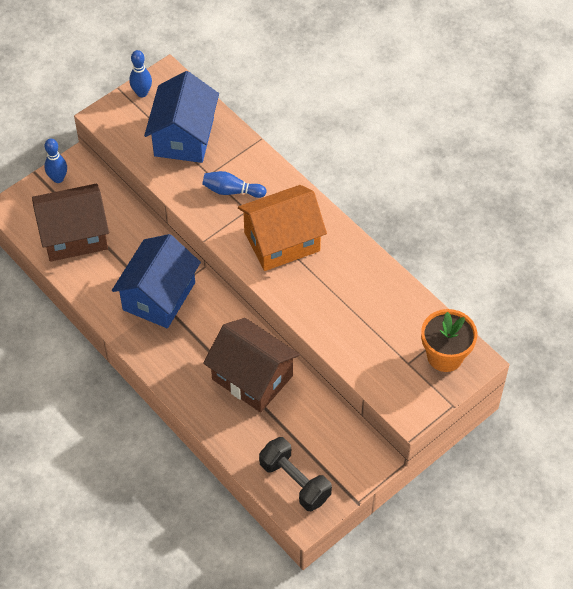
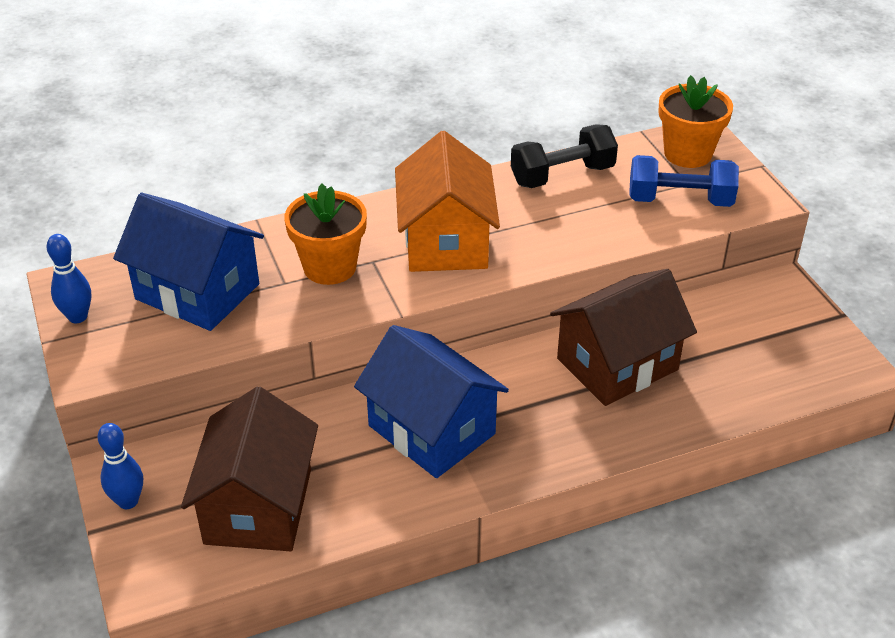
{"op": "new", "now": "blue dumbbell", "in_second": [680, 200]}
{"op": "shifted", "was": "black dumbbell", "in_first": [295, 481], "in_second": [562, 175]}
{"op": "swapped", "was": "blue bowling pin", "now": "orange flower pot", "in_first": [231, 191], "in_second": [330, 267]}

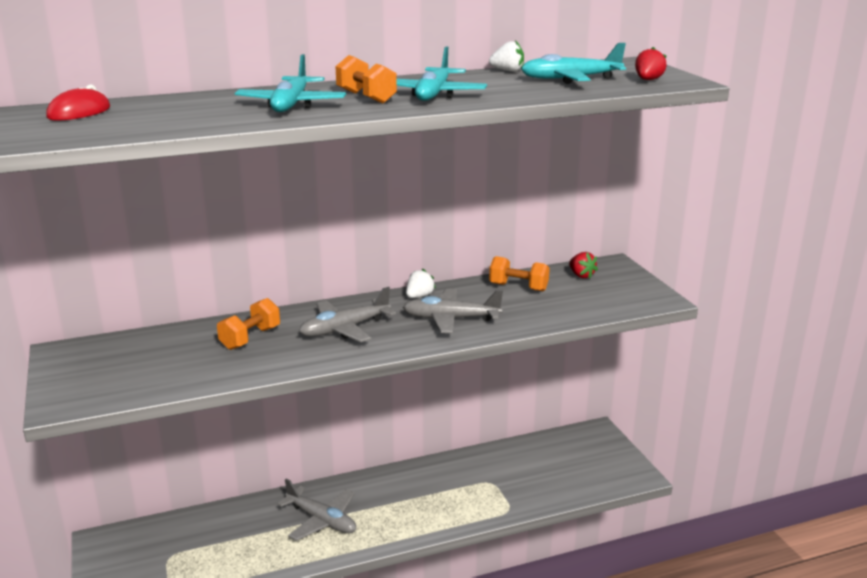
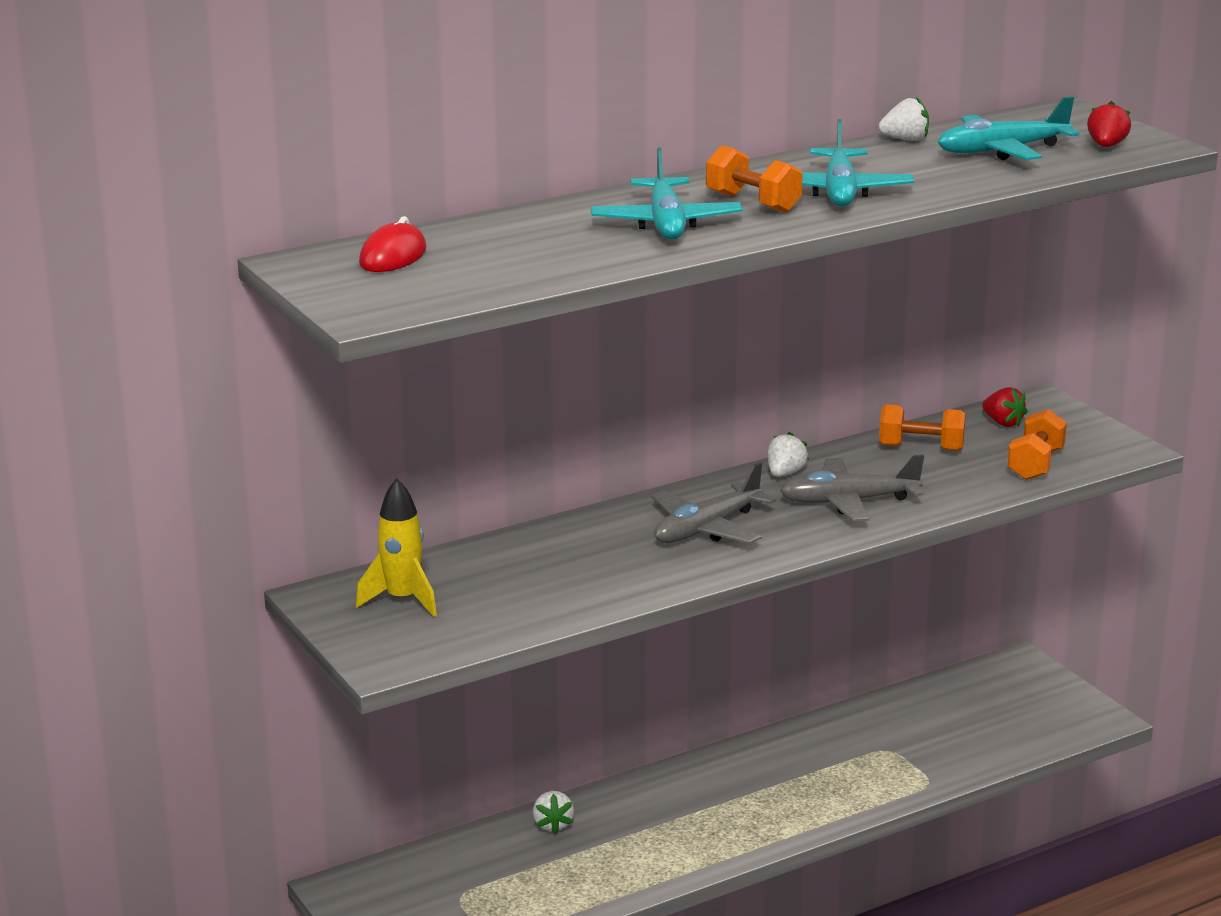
{"op": "gone", "was": "grey plane", "in_first": [322, 520]}
{"op": "new", "now": "yellow rocket", "in_second": [402, 600]}
{"op": "new", "now": "white strawberry", "in_second": [553, 825]}
{"op": "shifted", "was": "orange dumbbell", "in_first": [250, 338], "in_second": [1035, 464]}

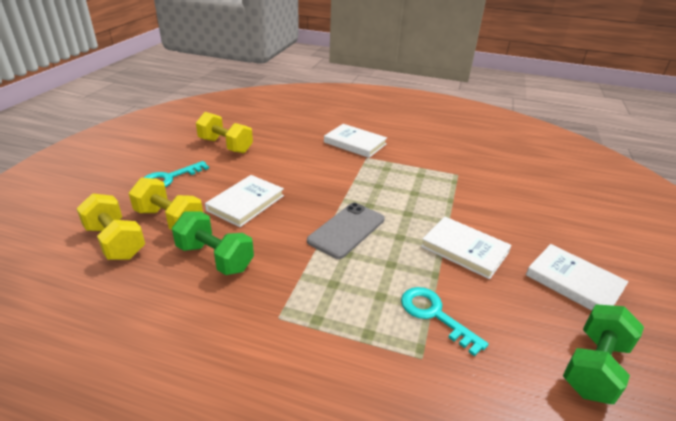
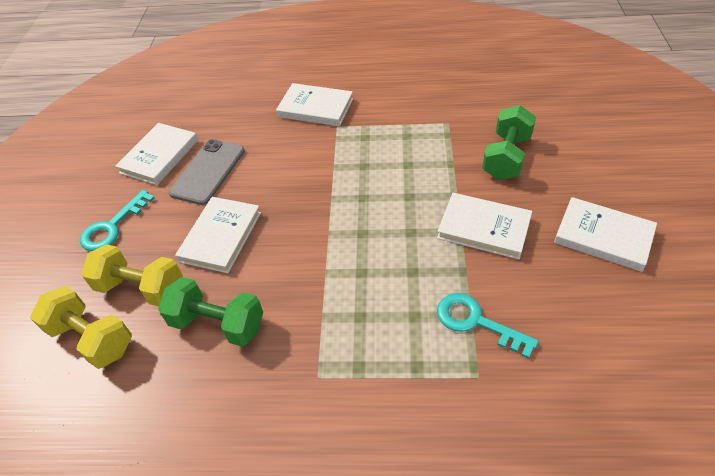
{"op": "shifted", "was": "grey phone", "in_first": [346, 230], "in_second": [208, 171]}
{"op": "shifted", "was": "green dumbbell", "in_first": [594, 367], "in_second": [506, 157]}
{"op": "swapped", "was": "yellow dumbbell", "now": "white book", "in_first": [225, 146], "in_second": [159, 156]}

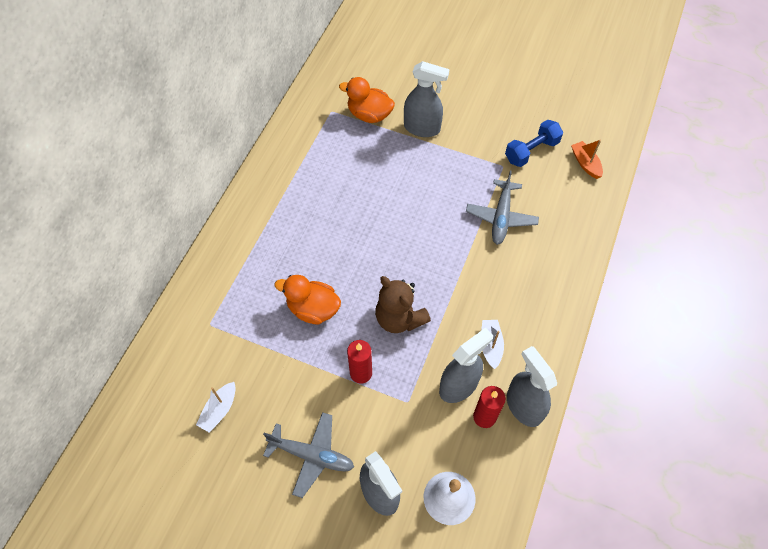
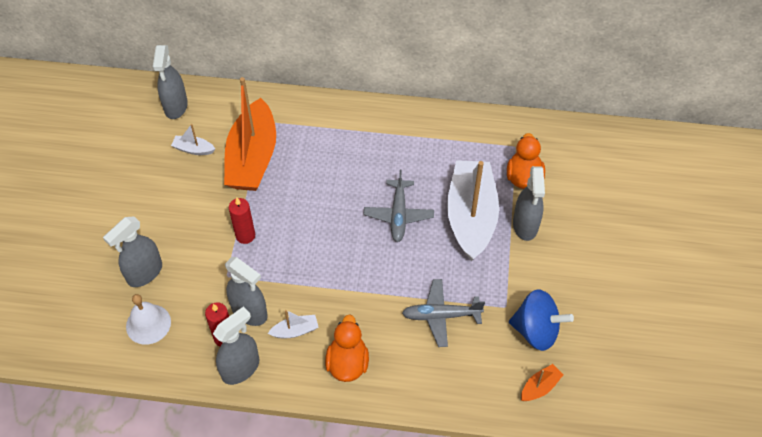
{"op": "gone", "was": "brown teddy bear", "in_first": [399, 318]}
{"op": "new", "now": "grey spray bottle", "in_second": [176, 106]}
{"op": "new", "now": "orange boat", "in_second": [252, 158]}
{"op": "new", "now": "white boat", "in_second": [471, 216]}
{"op": "shifted", "was": "grey plane", "in_first": [311, 455], "in_second": [398, 215]}
{"op": "shifted", "was": "orange duck", "in_first": [313, 309], "in_second": [347, 363]}
{"op": "swapped", "was": "blue dumbbell", "now": "blue spinning top", "in_first": [531, 151], "in_second": [536, 330]}

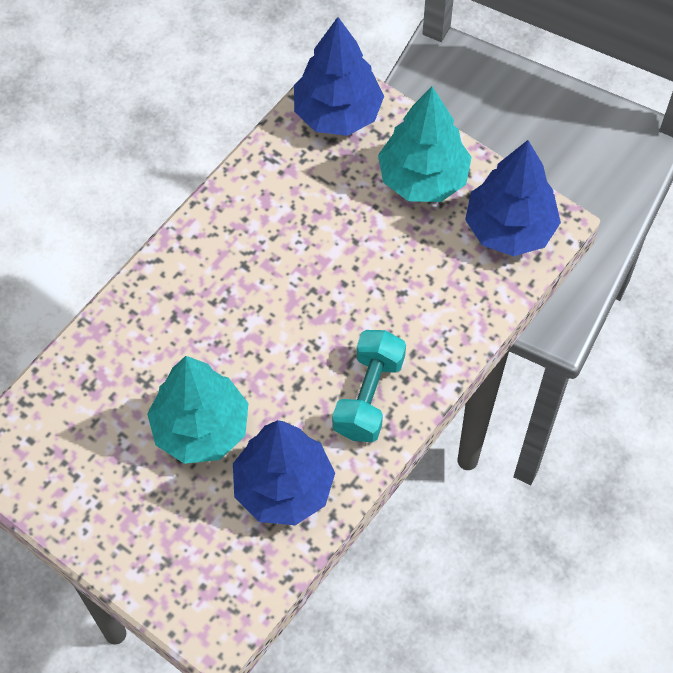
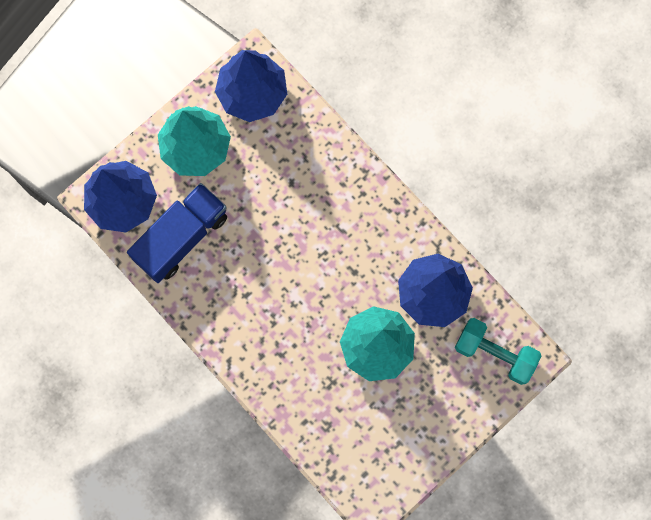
{"op": "new", "now": "blue truck", "in_second": [181, 238]}
{"op": "shifted", "was": "turquoise dumbbell", "in_first": [368, 396], "in_second": [495, 353]}

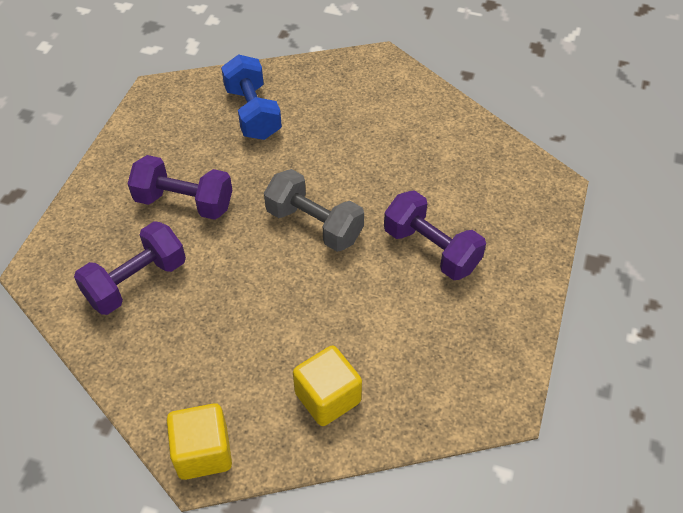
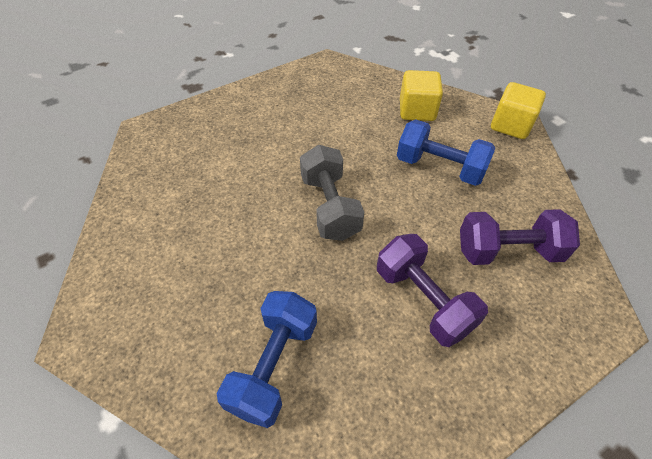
{"op": "gone", "was": "purple dumbbell", "in_first": [431, 249]}
{"op": "new", "now": "blue dumbbell", "in_second": [440, 167]}

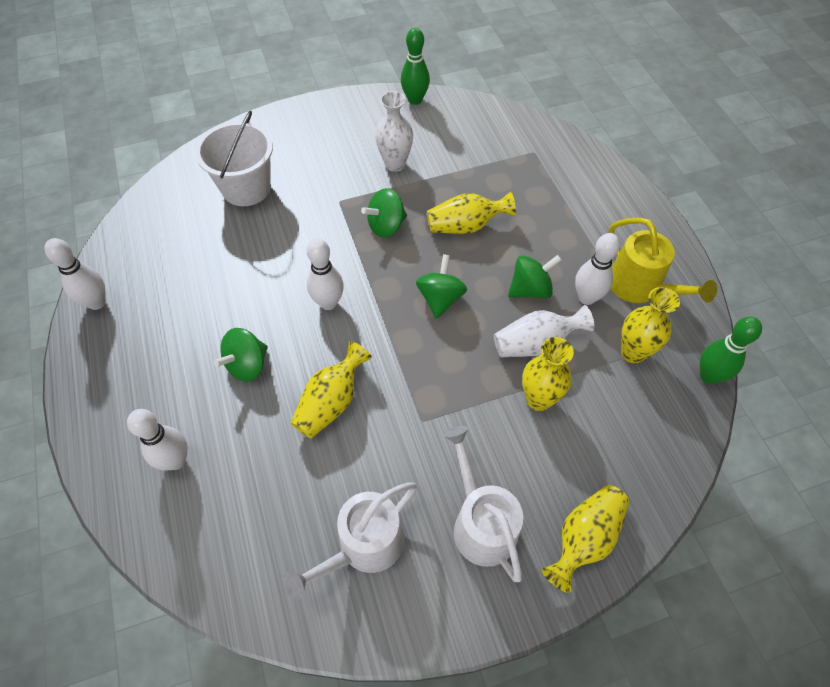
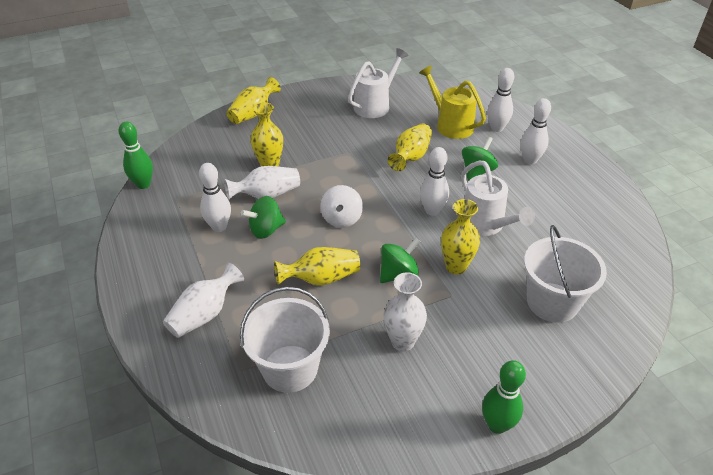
{"op": "new", "now": "white vase", "in_second": [204, 314]}
{"op": "new", "now": "white bucket", "in_second": [290, 368]}
{"op": "shifted", "was": "white bowling pin", "in_first": [97, 302], "in_second": [530, 160]}
{"op": "shifted", "was": "green bowling pin", "in_first": [415, 100], "in_second": [497, 425]}
{"op": "shifted", "was": "white watering can", "in_first": [480, 522], "in_second": [486, 225]}
{"op": "shifted", "was": "yellow watering can", "in_first": [640, 288], "in_second": [450, 125]}
{"op": "shifted", "was": "yellow vase", "in_first": [633, 353], "in_second": [456, 266]}
{"op": "repainted", "was": "green spinning top", "now": "white spinning top", "in_first": [440, 299], "in_second": [341, 219]}

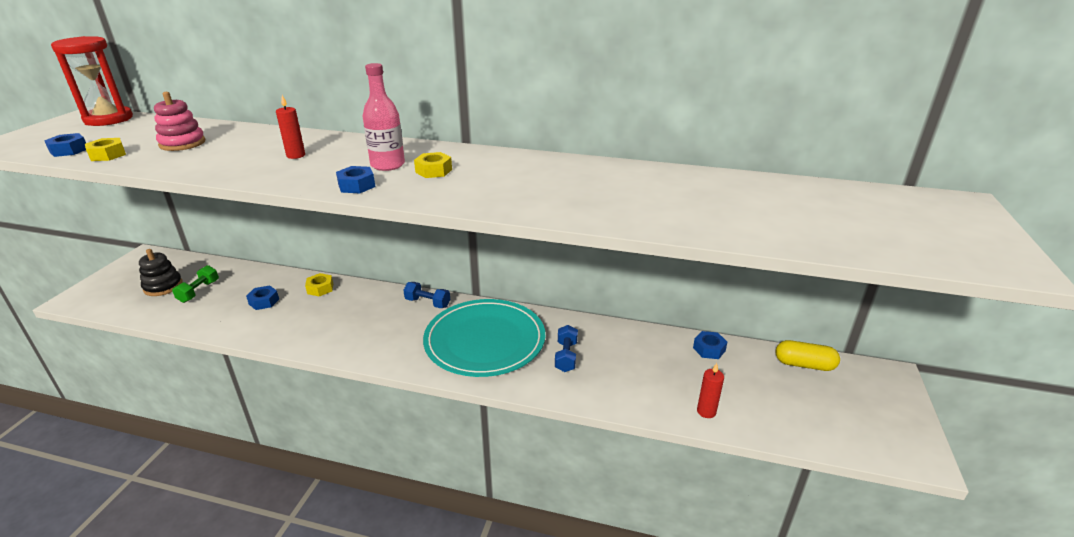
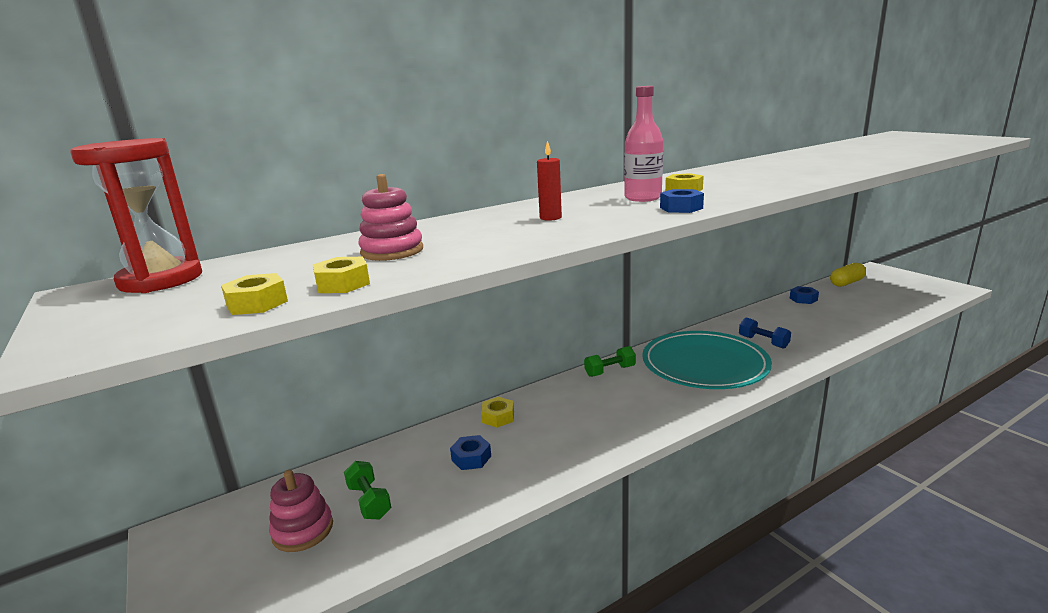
{"op": "gone", "was": "red candle", "in_first": [706, 411]}
{"op": "repainted", "was": "blue nut", "now": "yellow nut", "in_first": [69, 150], "in_second": [257, 303]}
{"op": "repainted", "was": "black stacking toy", "now": "pink stacking toy", "in_first": [163, 286], "in_second": [303, 530]}
{"op": "repainted", "was": "blue dumbbell", "now": "green dumbbell", "in_first": [427, 303], "in_second": [610, 371]}

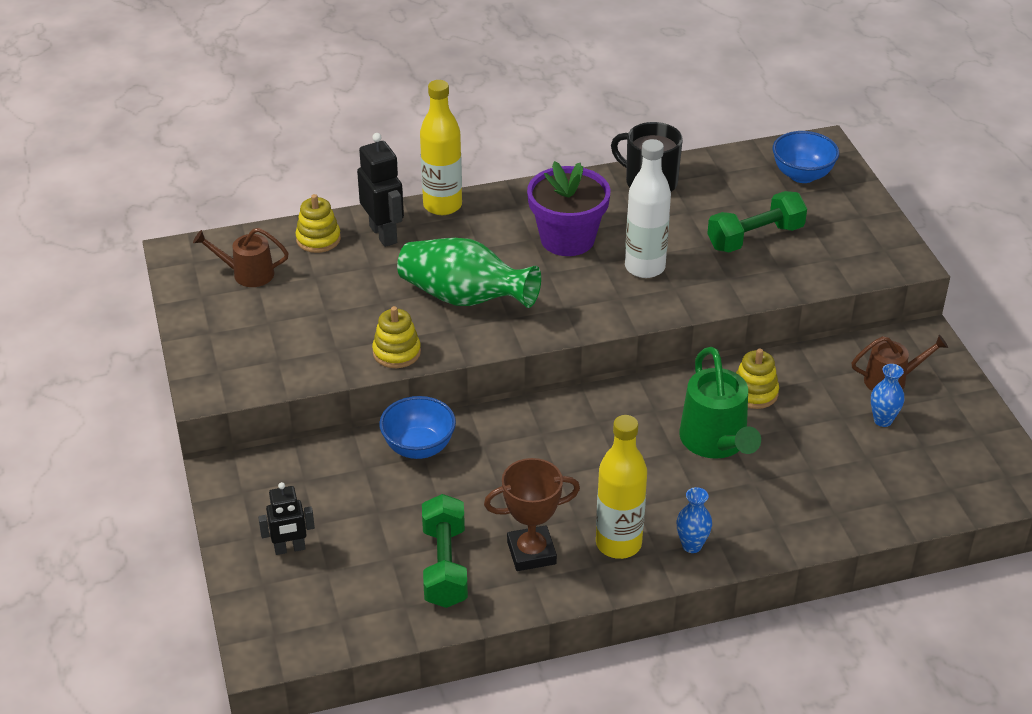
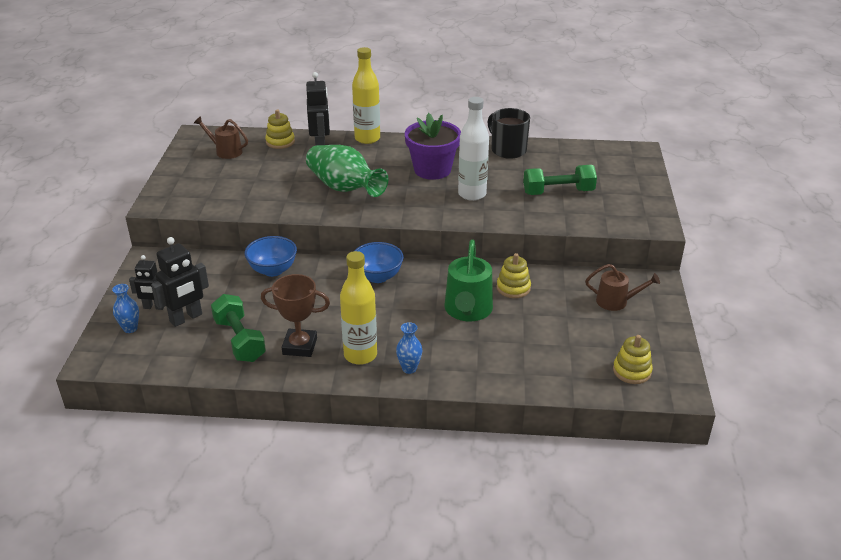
{"op": "new", "now": "black robot", "in_second": [186, 318]}
{"op": "shifted", "was": "yellow stacking toy", "in_first": [396, 352], "in_second": [632, 371]}
{"op": "shifted", "was": "blue bowl", "in_first": [802, 175], "in_second": [378, 276]}
{"op": "shifted", "was": "blue vase", "in_first": [883, 420], "in_second": [130, 328]}
{"op": "rotated", "was": "green dumbbell", "in_first": [445, 566], "in_second": [239, 340], "clockwise": -45}

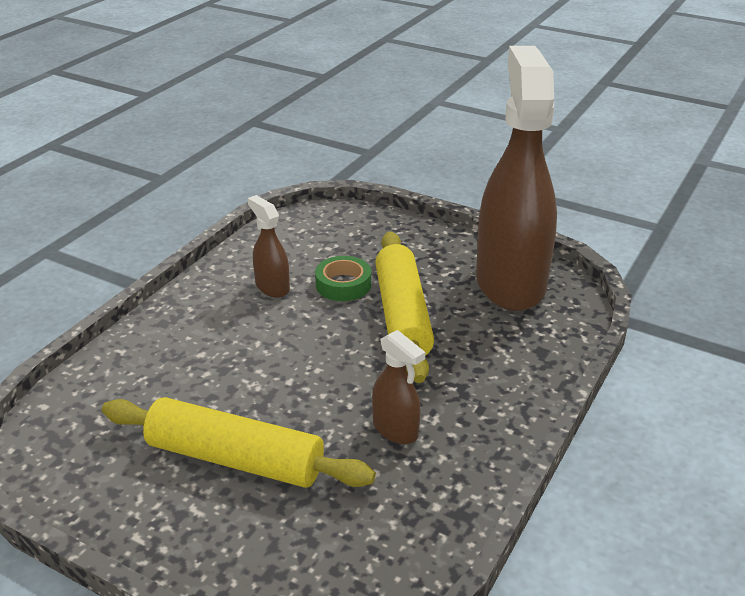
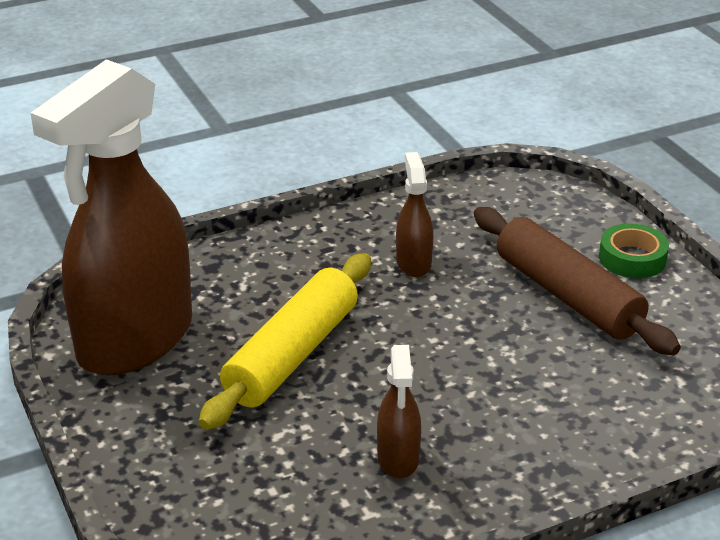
{"op": "shifted", "was": "green tape", "in_first": [343, 284], "in_second": [632, 258]}
{"op": "repainted", "was": "yellow rolling pin", "now": "brown rolling pin", "in_first": [235, 458], "in_second": [567, 296]}

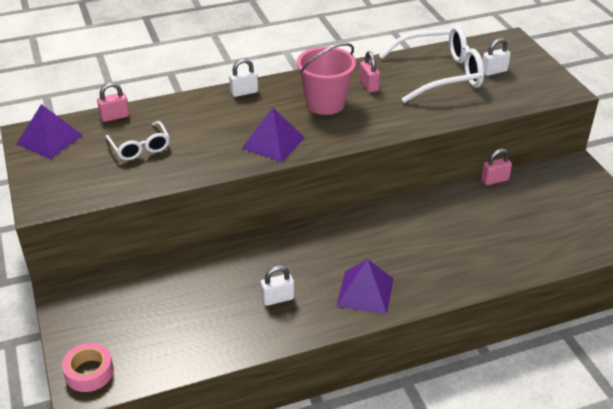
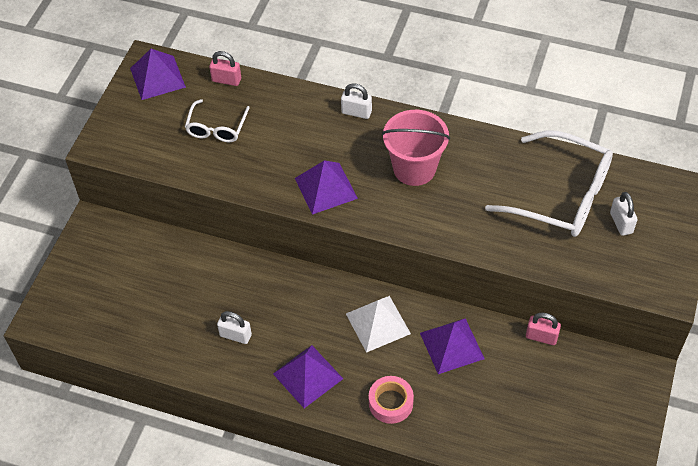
{"op": "gone", "was": "pink padlock", "in_first": [369, 85]}
{"op": "new", "now": "white pyramid", "in_second": [378, 323]}
{"op": "new", "now": "purple pyramid", "in_second": [451, 345]}
{"op": "shifted", "was": "pink tape", "in_first": [89, 372], "in_second": [390, 403]}
{"op": "rotated", "was": "white padlock", "in_first": [494, 71], "in_second": [621, 223], "clockwise": 60}

